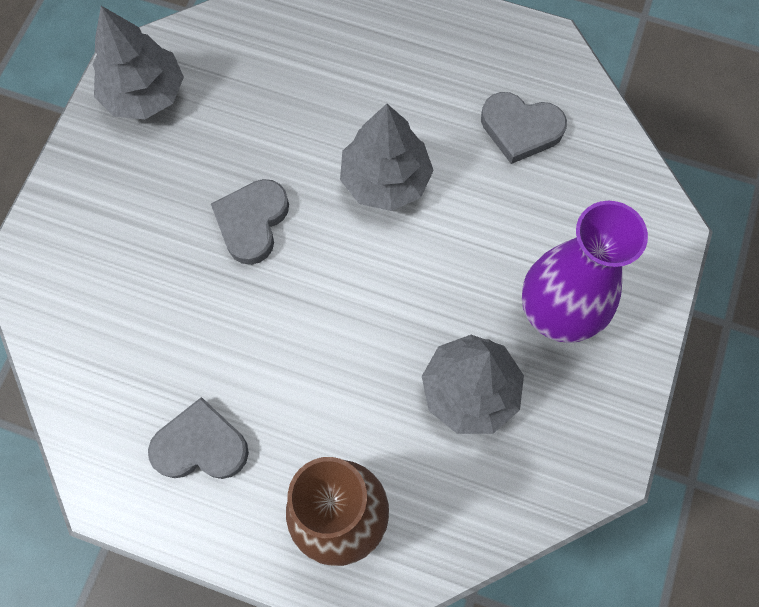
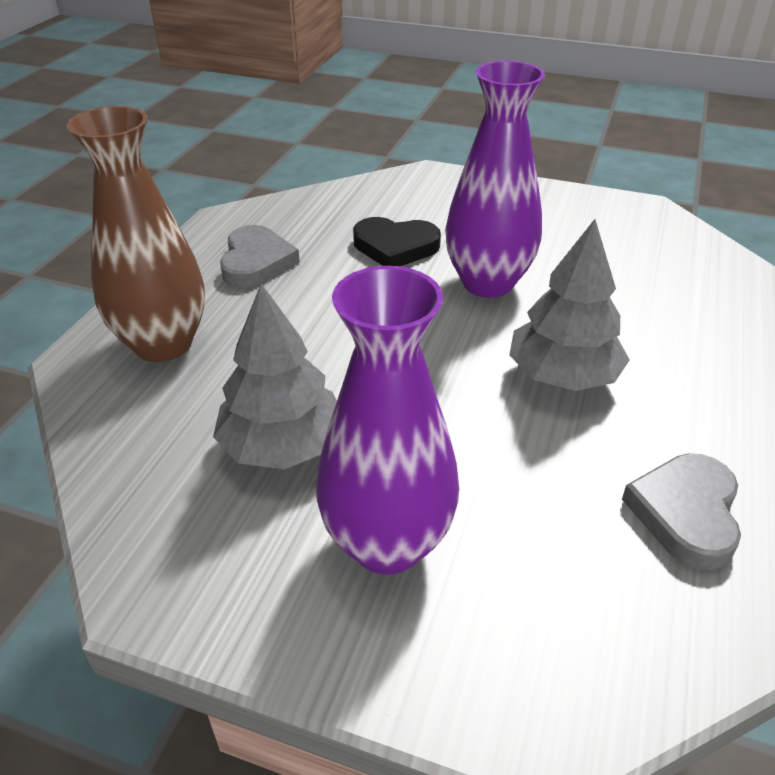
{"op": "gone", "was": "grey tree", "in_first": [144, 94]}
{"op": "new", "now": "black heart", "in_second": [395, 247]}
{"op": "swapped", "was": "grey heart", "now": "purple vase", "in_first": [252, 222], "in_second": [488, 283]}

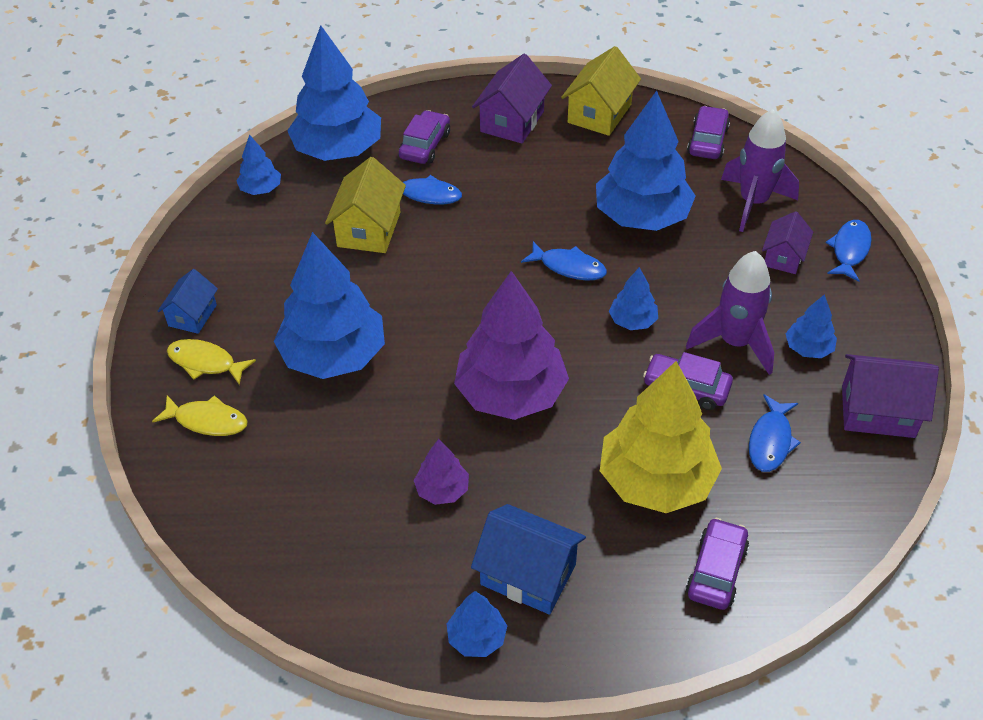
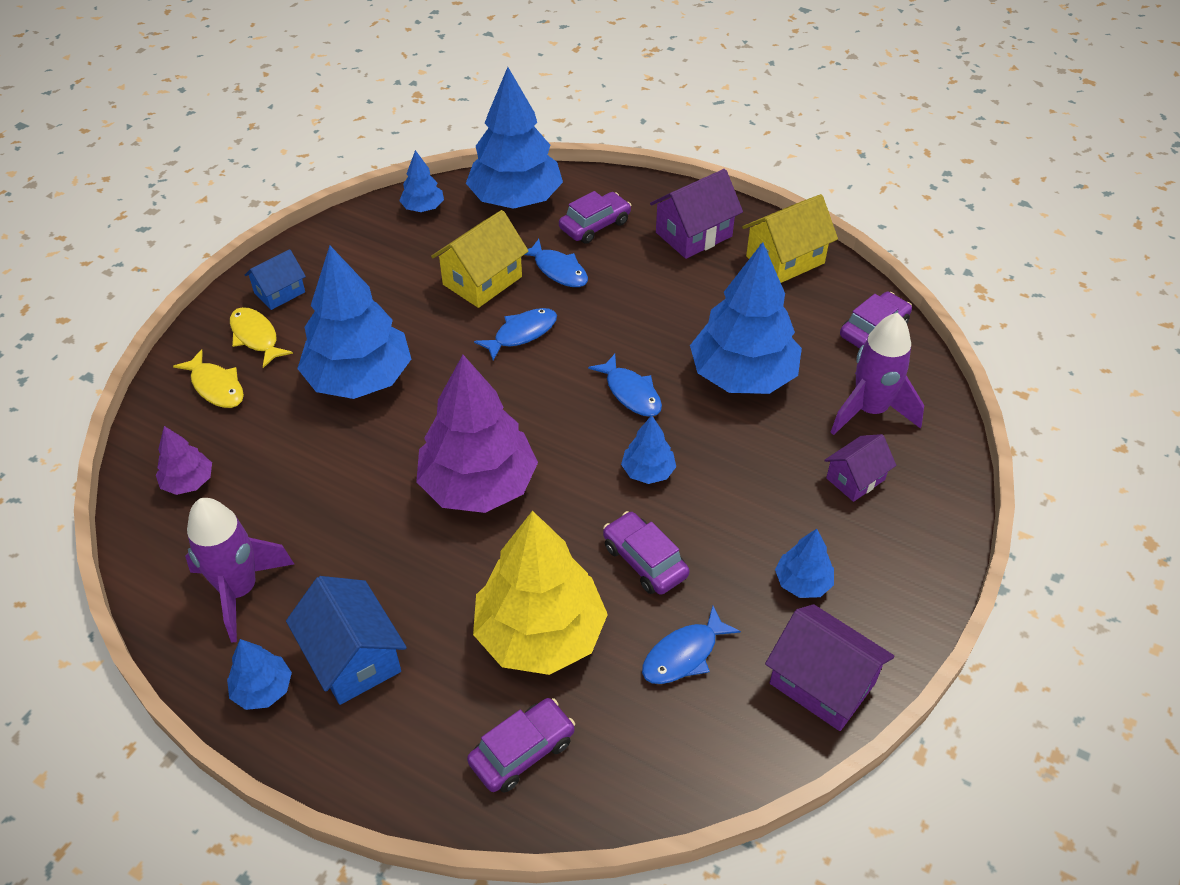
{"op": "shifted", "was": "purple tree", "in_first": [442, 490], "in_second": [188, 482]}
{"op": "shifted", "was": "purple rocket", "in_first": [735, 343], "in_second": [240, 590]}
{"op": "shifted", "was": "blue fish", "in_first": [849, 250], "in_second": [522, 333]}

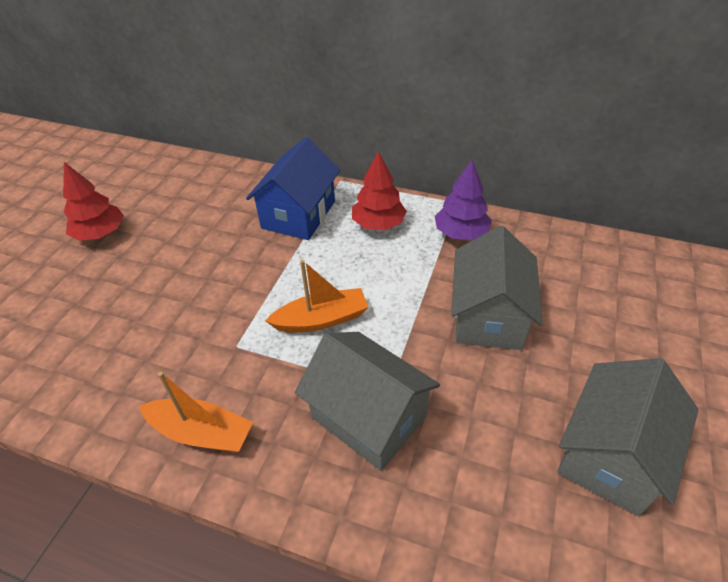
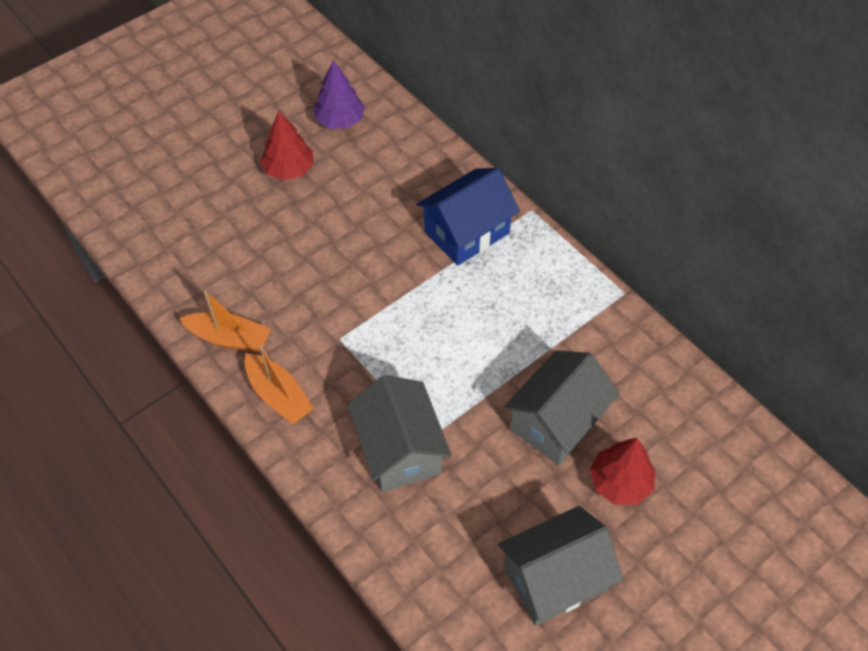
{"op": "shifted", "was": "orange boat", "in_first": [321, 319], "in_second": [229, 338]}
{"op": "shifted", "was": "red tree", "in_first": [378, 224], "in_second": [620, 482]}
{"op": "shifted", "was": "purple tree", "in_first": [461, 233], "in_second": [340, 120]}

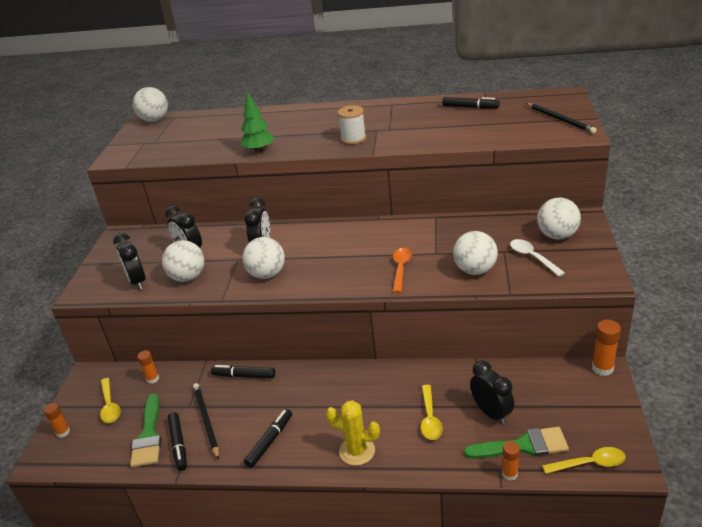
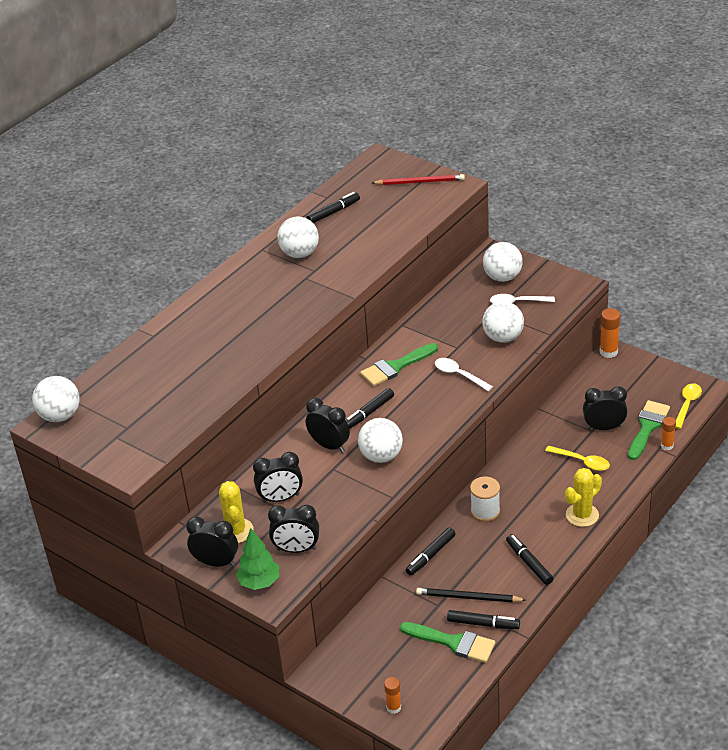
{"op": "gone", "was": "yellow spoon", "in_first": [110, 406]}
{"op": "gone", "was": "orange glue stick", "in_first": [152, 379]}
{"op": "new", "now": "black clock", "in_second": [216, 562]}
{"op": "new", "now": "yellow cactus", "in_second": [236, 531]}
{"op": "new", "now": "black marker", "in_second": [368, 413]}
{"op": "new", "now": "green brush", "in_second": [395, 367]}
{"op": "shifted", "was": "white ball", "in_first": [188, 277], "in_second": [299, 254]}
{"op": "shifted", "was": "green tree", "in_first": [259, 150], "in_second": [259, 582]}
{"op": "shifted", "was": "white spool", "in_first": [353, 139], "in_second": [485, 511]}
{"op": "repainted", "was": "orange spoon", "now": "white spoon", "in_first": [401, 269], "in_second": [459, 375]}
{"op": "repainted", "was": "black pencil", "now": "red pencil", "in_first": [560, 120], "in_second": [420, 182]}

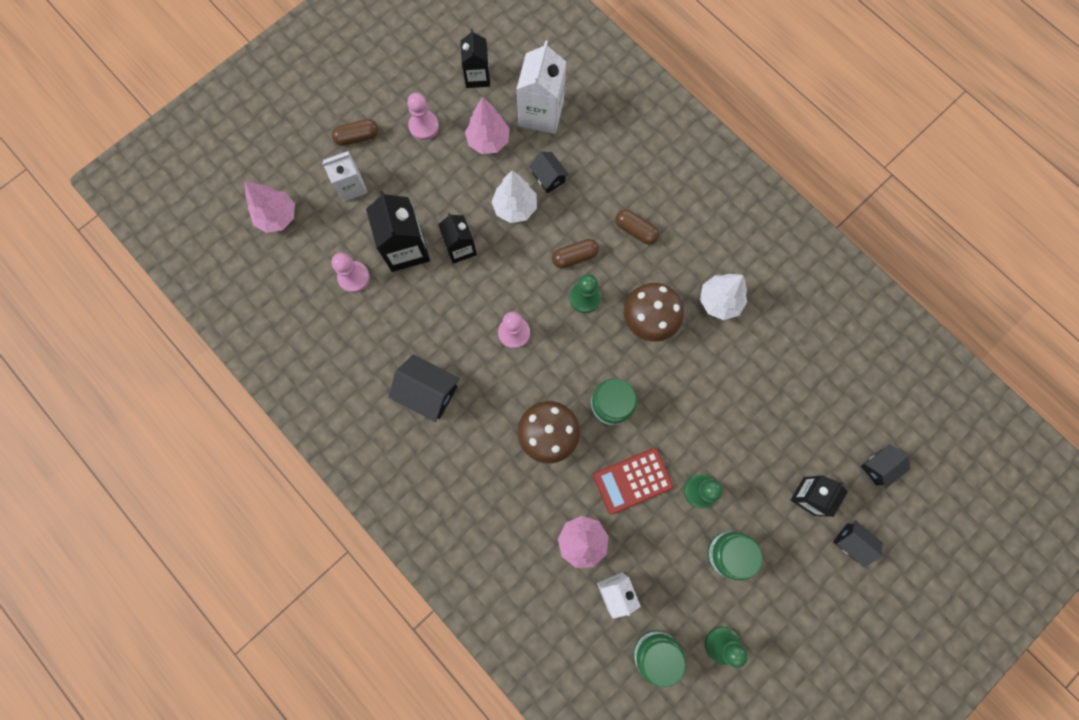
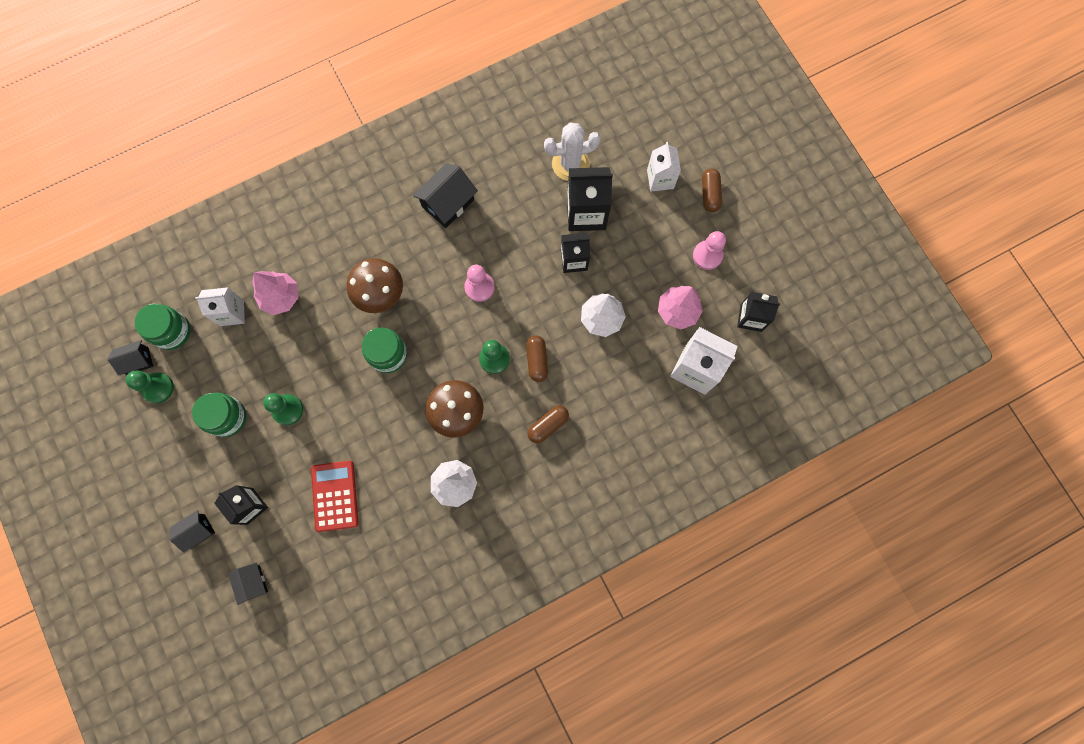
{"op": "gone", "was": "pink tree", "in_first": [277, 217]}
{"op": "shifted", "was": "black house", "in_first": [548, 177], "in_second": [138, 361]}
{"op": "shifted", "was": "red calculator", "in_first": [632, 480], "in_second": [335, 496]}
{"op": "swapped", "was": "pink pawn", "now": "white cactus", "in_first": [354, 277], "in_second": [570, 164]}

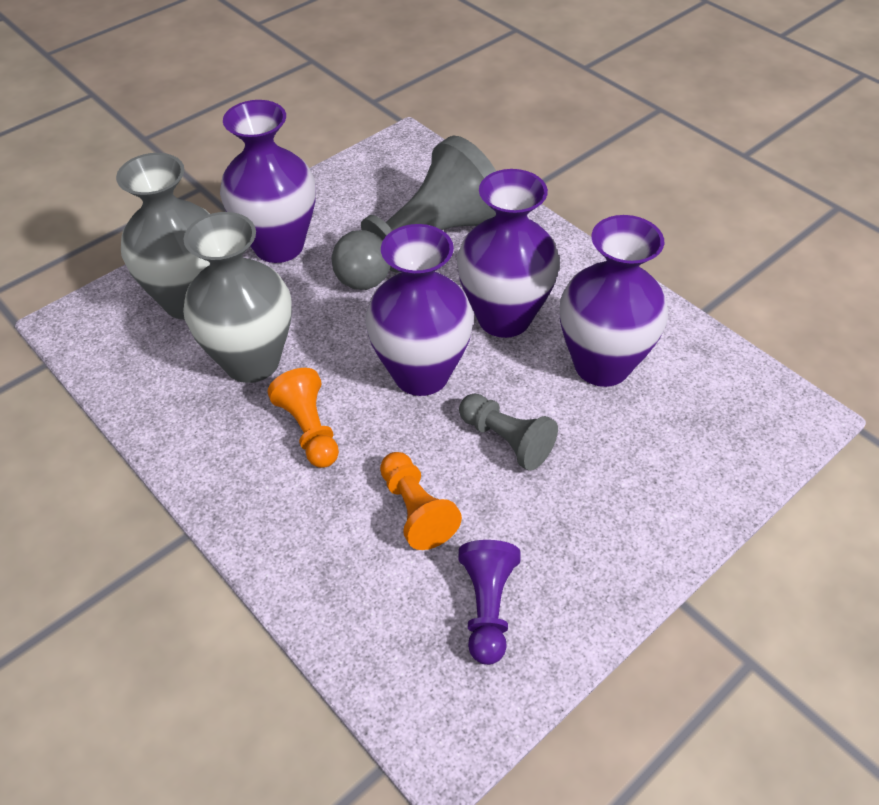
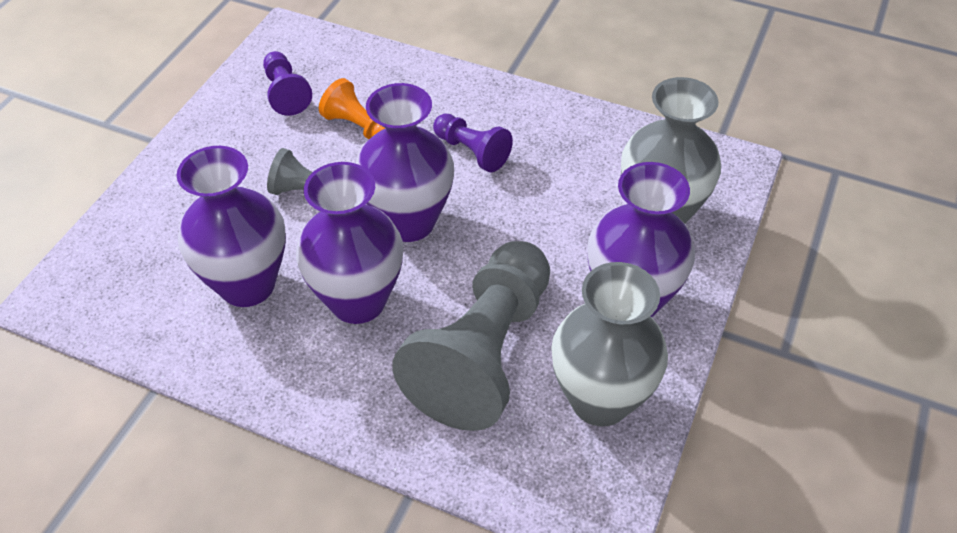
{"op": "shifted", "was": "grey vase", "in_first": [252, 361], "in_second": [600, 400]}
{"op": "repainted", "was": "orange pawn", "now": "purple pawn", "in_first": [309, 429], "in_second": [472, 152]}

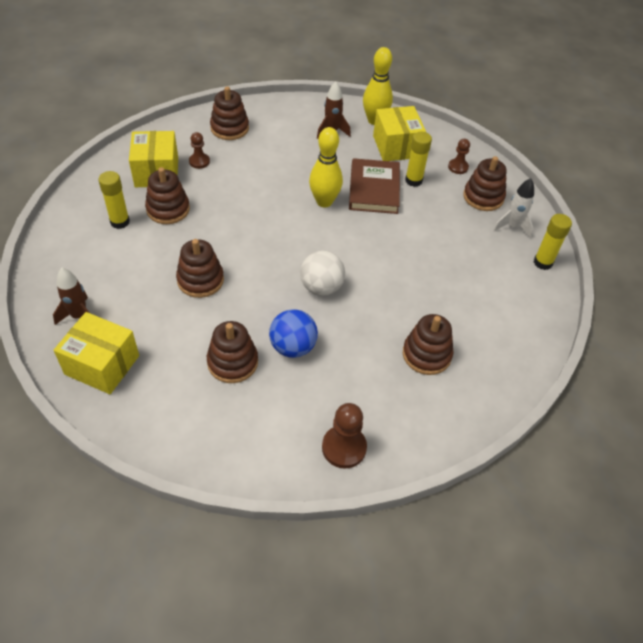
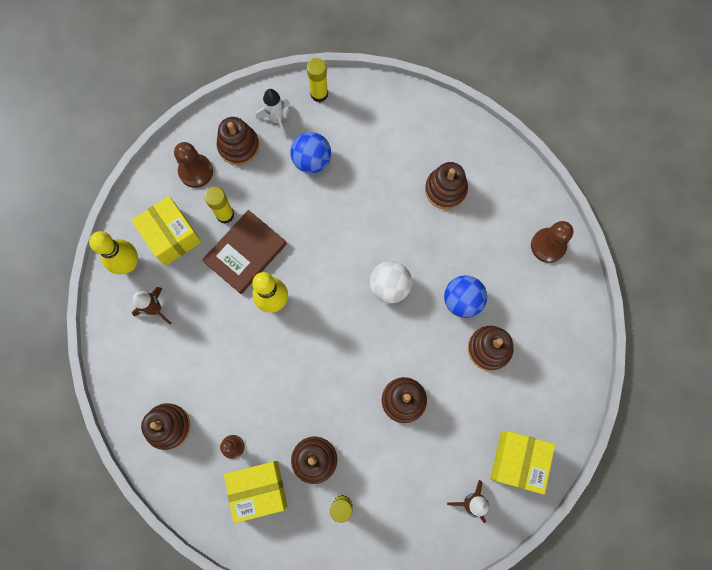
{"op": "new", "now": "blue ball", "in_second": [312, 160]}
{"op": "rotated", "was": "brown book", "in_first": [374, 189], "in_second": [245, 253], "clockwise": -45}
{"op": "rotated", "was": "yellow box", "in_first": [396, 146], "in_second": [171, 236], "clockwise": 75}
{"op": "scaled", "was": "brown pawn", "in_first": [458, 167], "in_second": [196, 171], "ratio": 1.6}

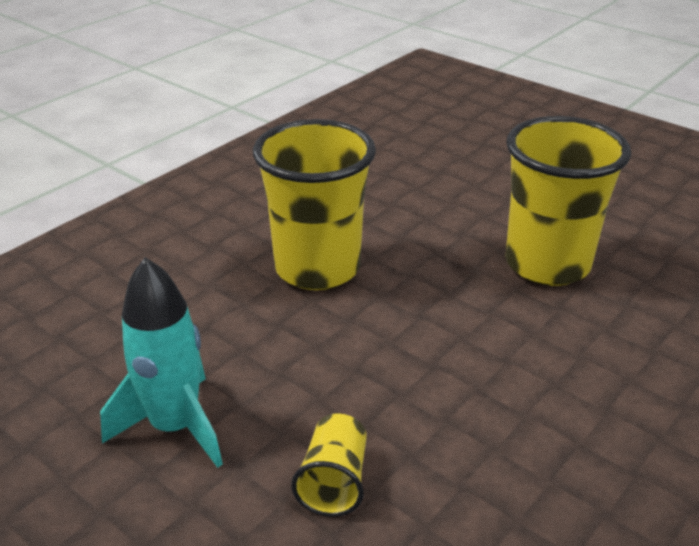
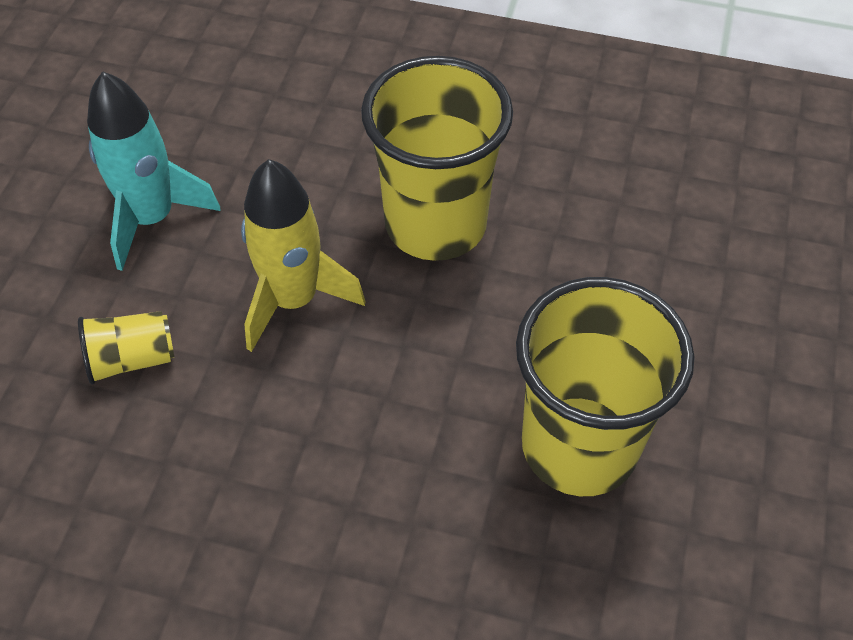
{"op": "new", "now": "yellow rocket", "in_second": [294, 299]}

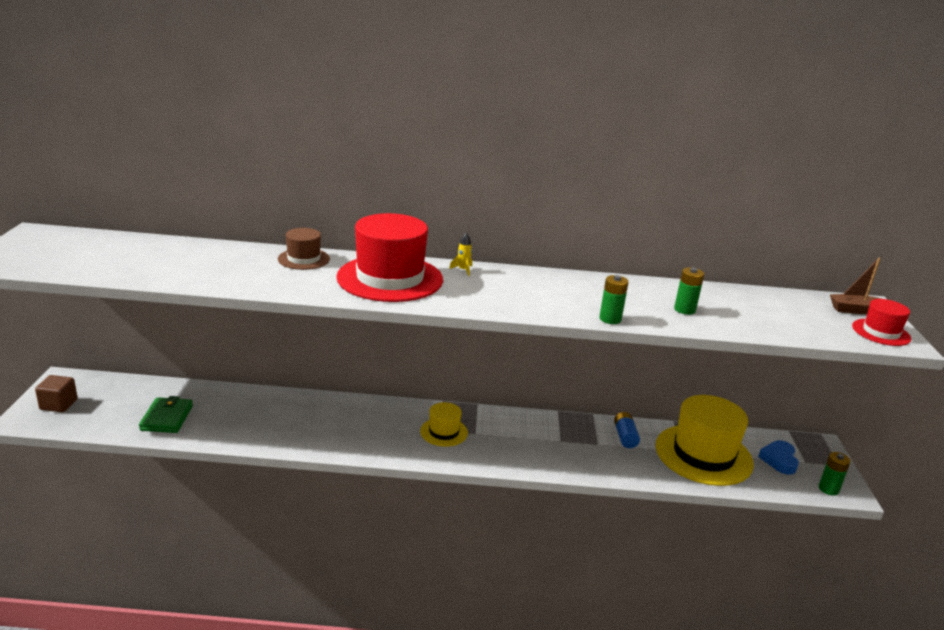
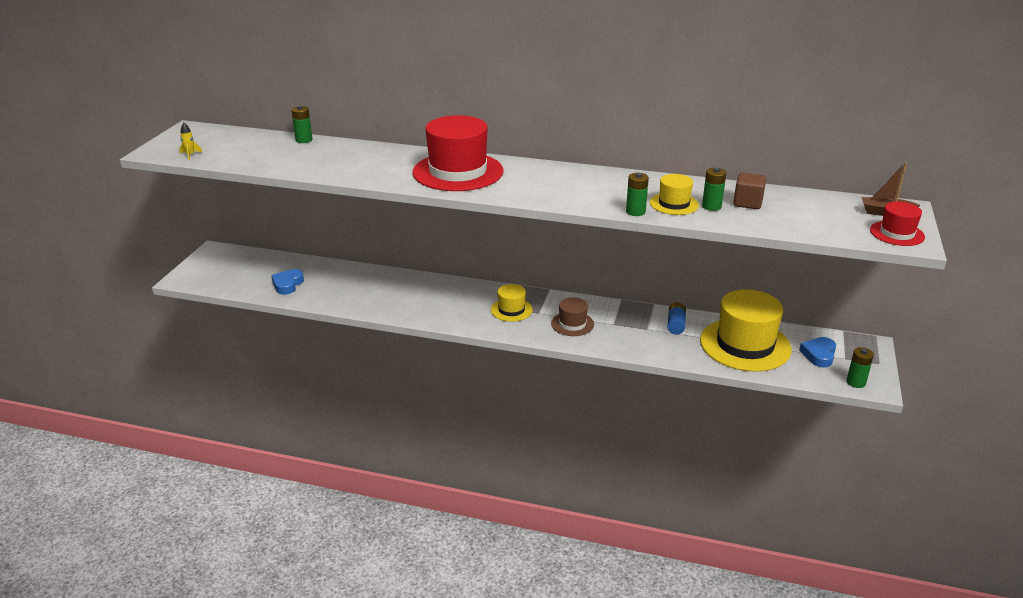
{"op": "new", "now": "green battery", "in_second": [304, 140]}
{"op": "new", "now": "yellow hat", "in_second": [674, 204]}
{"op": "shifted", "was": "brown cube", "in_first": [58, 404], "in_second": [747, 203]}
{"op": "shifted", "was": "brown hat", "in_first": [303, 259], "in_second": [572, 324]}
{"op": "shifted", "was": "yellow rocket", "in_first": [463, 270], "in_second": [190, 155]}
{"op": "swapped", "was": "green wallet", "now": "blue heart", "in_first": [167, 418], "in_second": [287, 284]}

